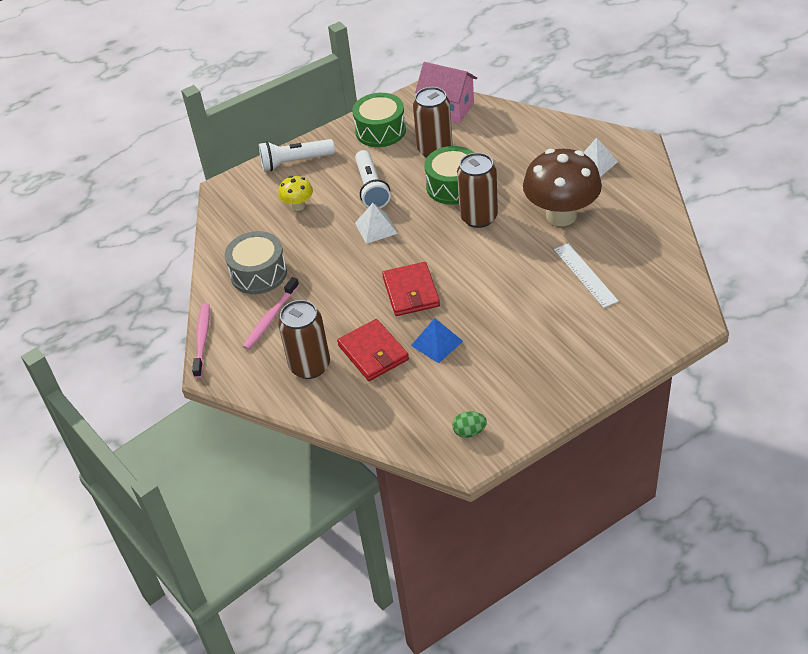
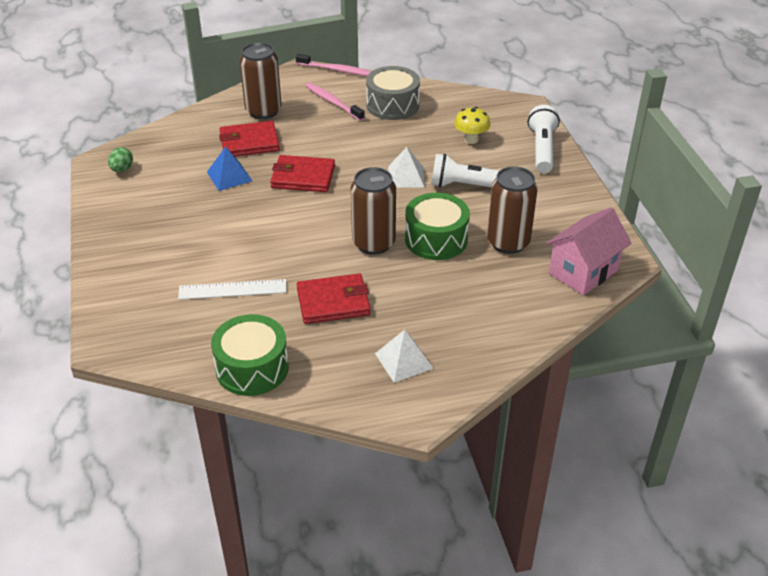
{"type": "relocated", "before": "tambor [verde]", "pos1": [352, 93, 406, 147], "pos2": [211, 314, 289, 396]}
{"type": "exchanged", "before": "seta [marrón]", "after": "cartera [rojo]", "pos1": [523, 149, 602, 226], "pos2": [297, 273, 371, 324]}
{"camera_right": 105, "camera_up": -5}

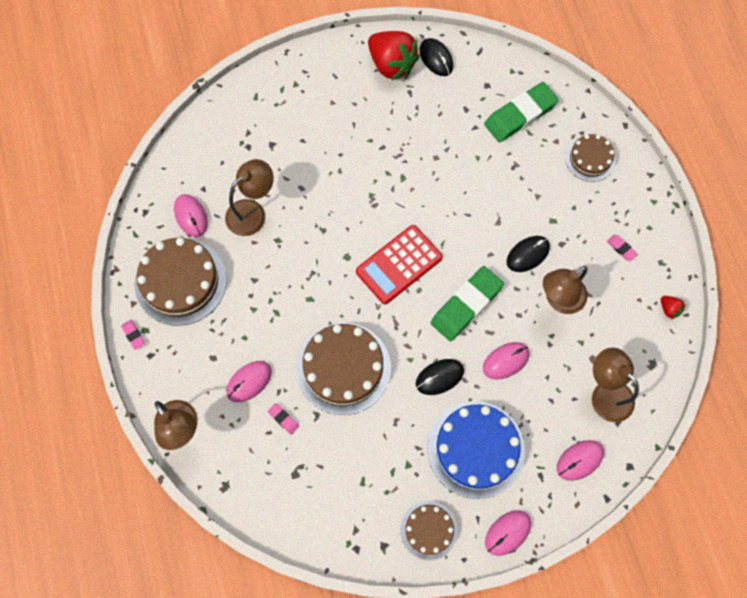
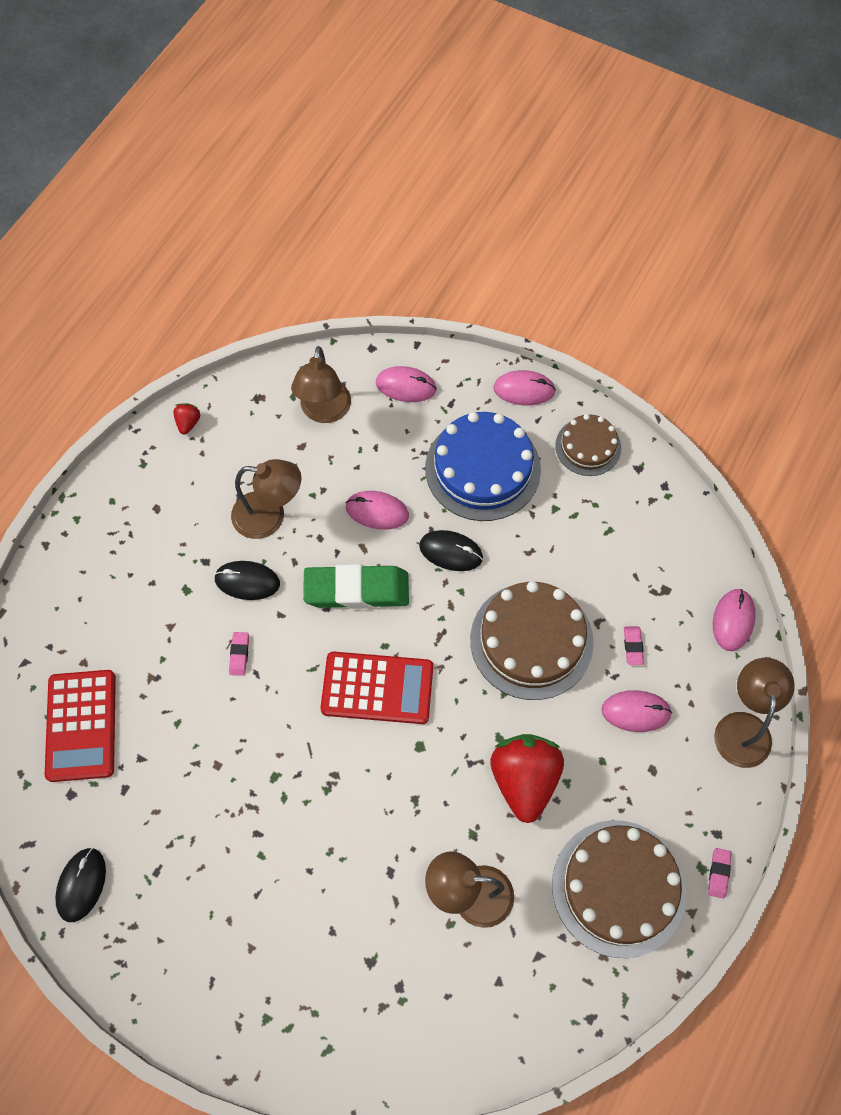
{"type": "missing", "before": "tarta [marrón]", "pos1": [565, 134, 616, 182]}
{"type": "relocated", "before": "ratón [rosa]", "pos1": [174, 194, 208, 237], "pos2": [713, 589, 756, 651]}
{"type": "relocated", "before": "fresa [rojo]", "pos1": [368, 31, 420, 81], "pos2": [490, 734, 564, 823]}
{"type": "relocated", "before": "goma de borrar [rosa]", "pos1": [607, 235, 638, 261], "pos2": [229, 632, 249, 676]}
{"type": "exchanged", "before": "goma de borrar [verde]", "after": "calculadora [rojo]", "pos1": [484, 82, 559, 142], "pos2": [45, 670, 116, 782]}
{"camera_right": -135, "camera_up": -5}

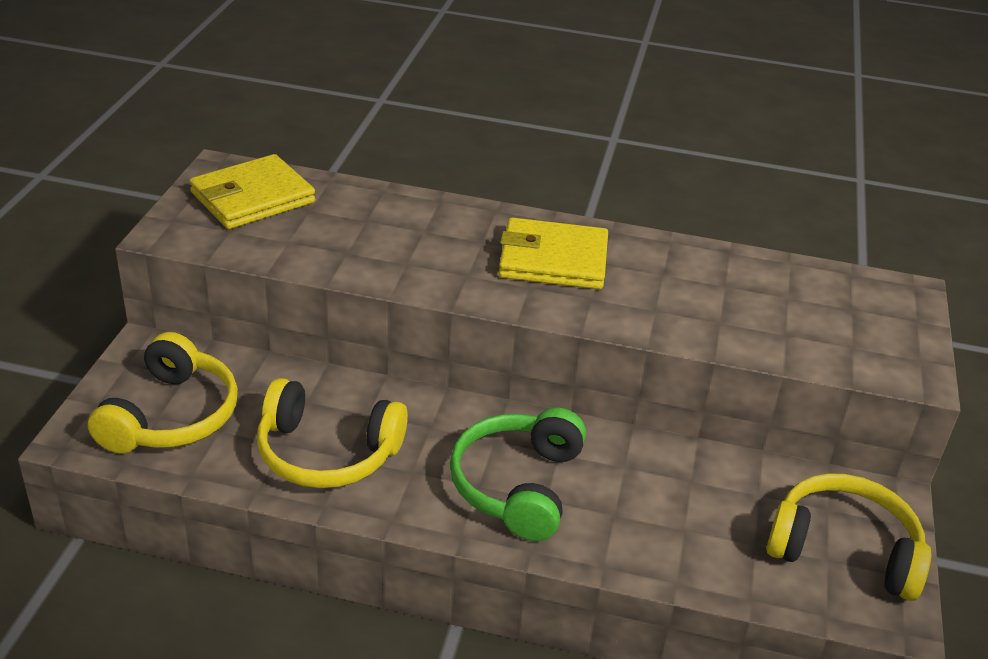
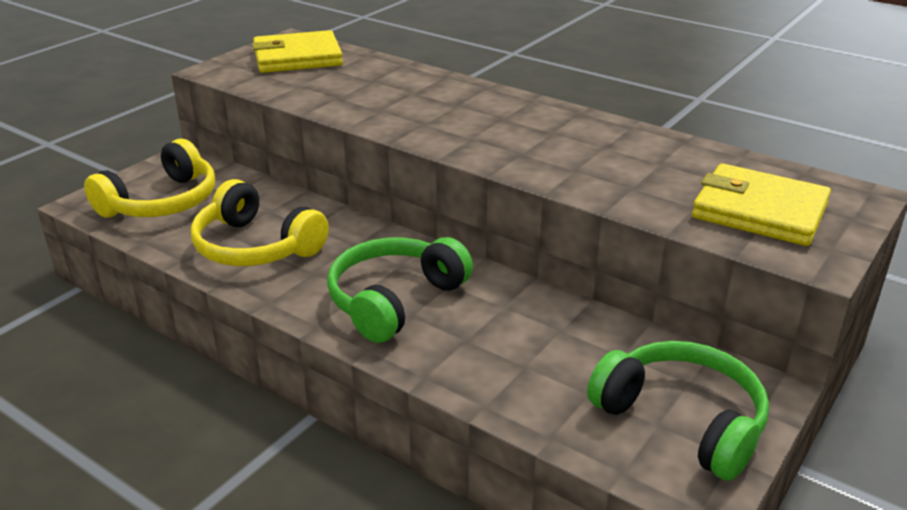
{"type": "relocated", "before": "cartera [amarillo]", "pos1": [499, 217, 608, 289], "pos2": [692, 163, 831, 246]}
{"type": "colour", "before": "auriculares [amarillo]", "after": "auriculares [verde]", "pos1": [767, 473, 931, 601], "pos2": [587, 341, 769, 481]}
{"camera_right": 25, "camera_up": -5}

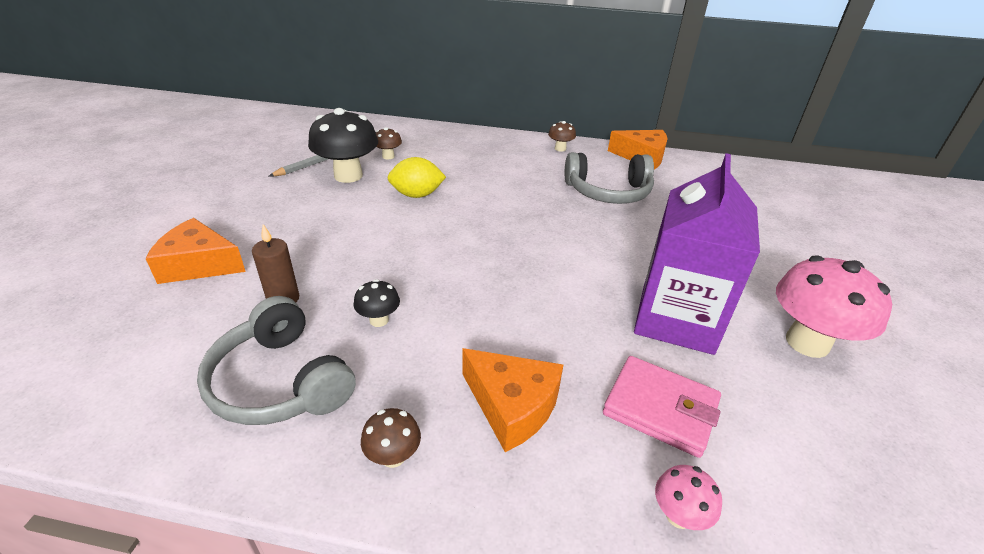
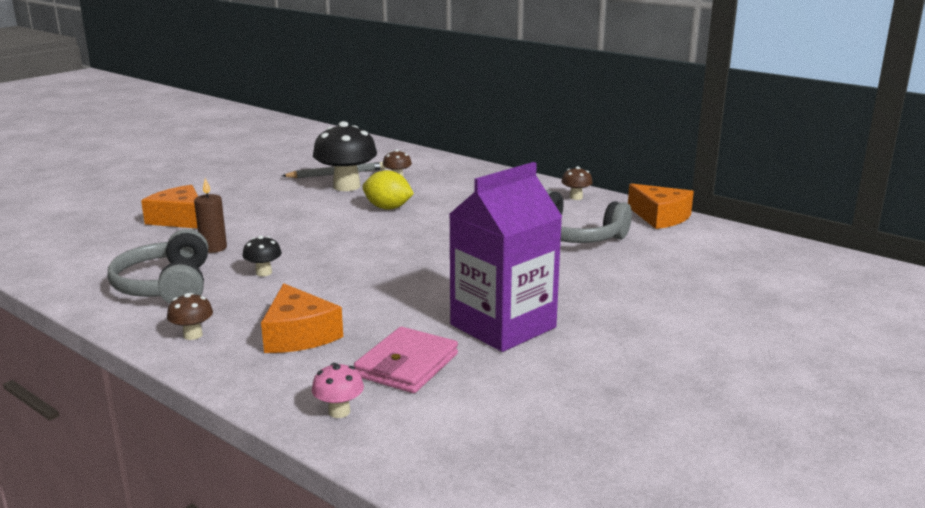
{"type": "missing", "before": "seta [rosa]", "pos1": [776, 255, 892, 358]}
{"type": "spun", "before": "cartera [rosa]", "pos1": [603, 356, 721, 458], "pos2": [354, 327, 458, 393], "turn": 60}
{"camera_right": 30, "camera_up": -15}

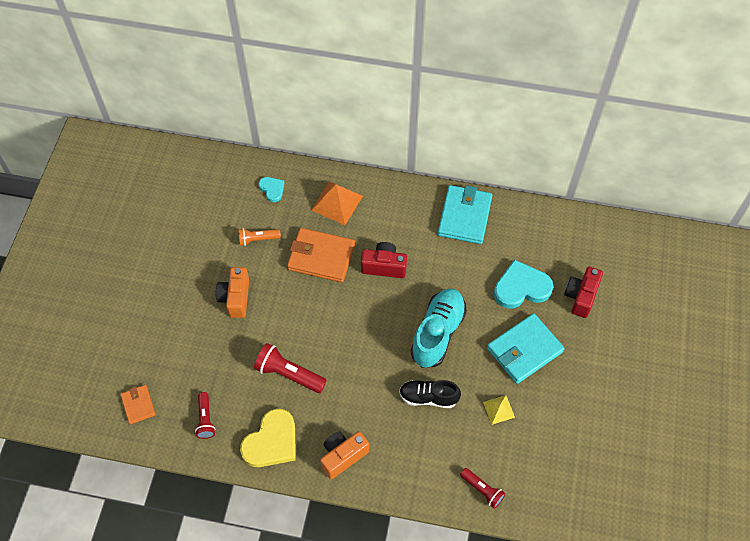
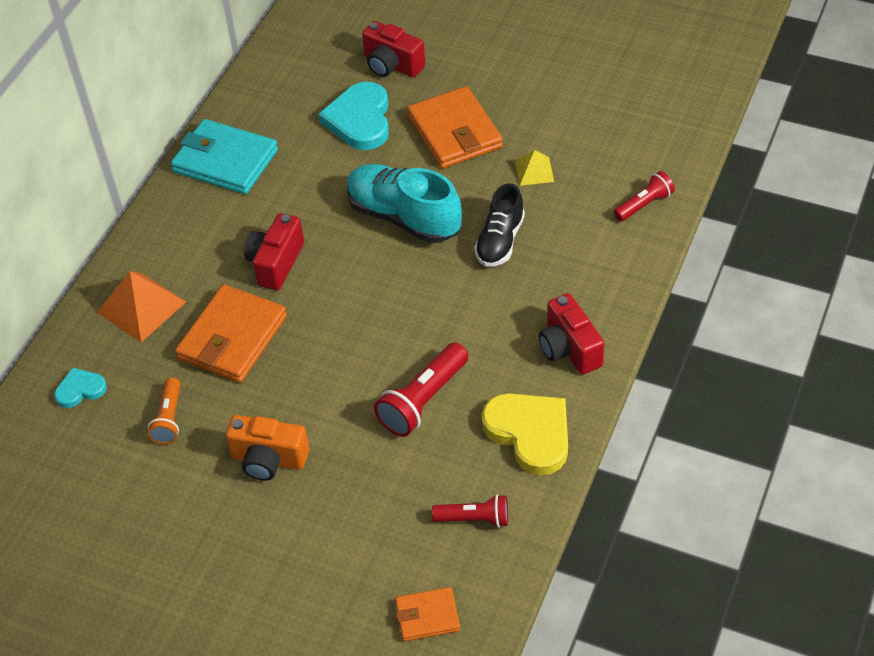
{"type": "colour", "before": "cámara [naranja]", "after": "cámara [rojo]", "pos1": [320, 431, 369, 479], "pos2": [539, 293, 605, 375]}
{"type": "colour", "before": "cartera [turquesa]", "after": "cartera [naranja]", "pos1": [487, 313, 565, 384], "pos2": [407, 86, 503, 169]}
{"camera_right": -75, "camera_up": -10}

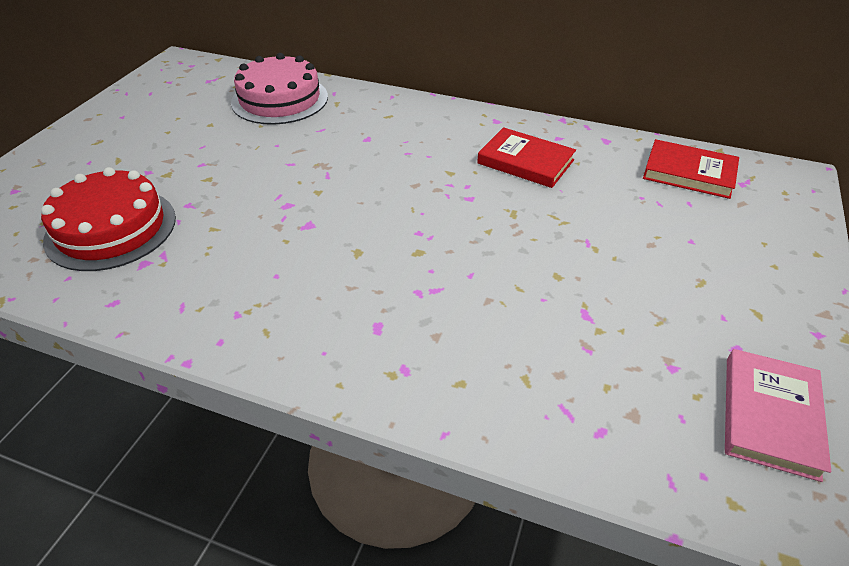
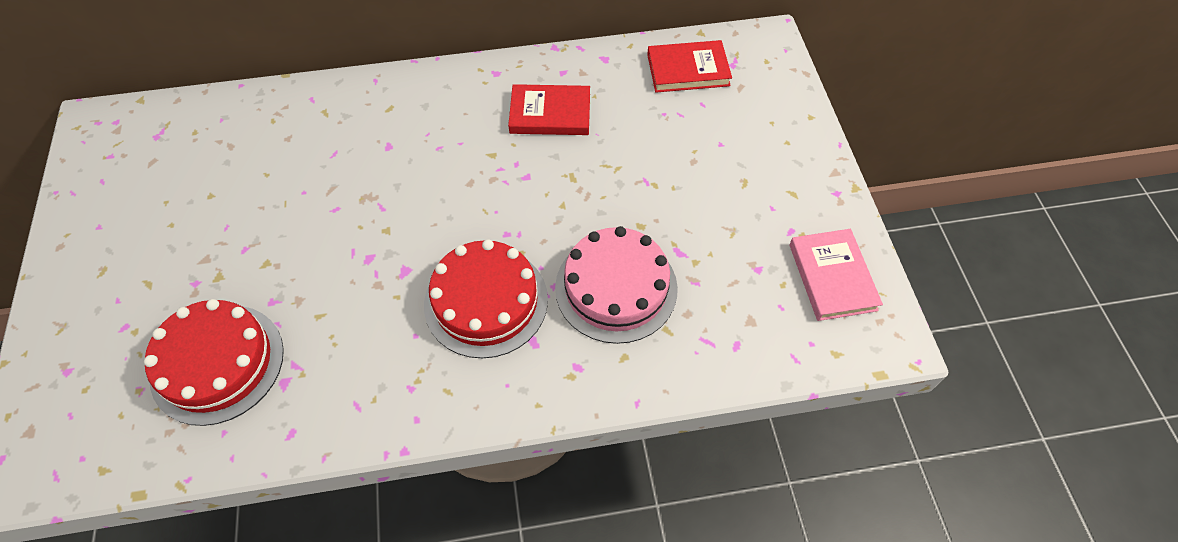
{"type": "appeared", "after": "tarta [rojo]", "pos2": [424, 239, 548, 358]}
{"type": "relocated", "before": "tarta [rosa]", "pos1": [231, 53, 328, 125], "pos2": [555, 226, 678, 344]}
{"camera_right": -30, "camera_up": 15}

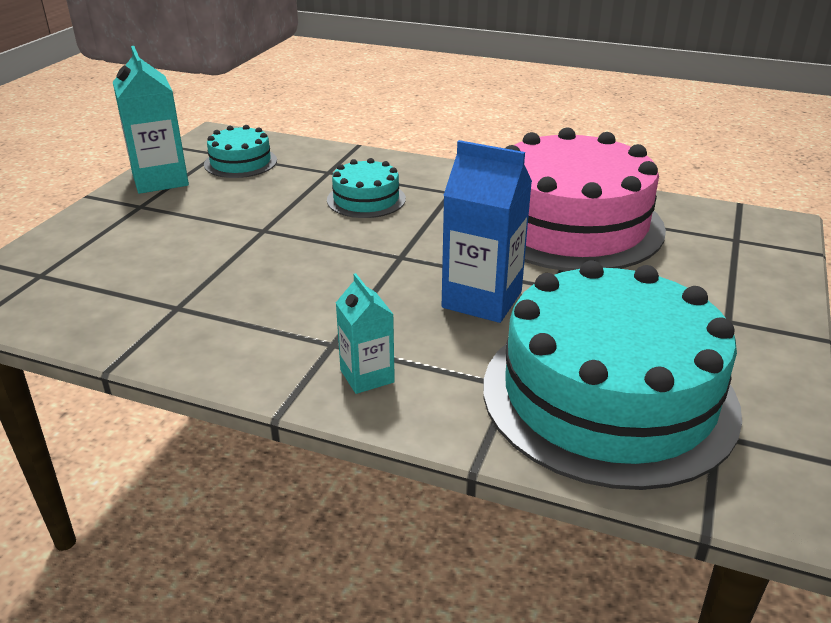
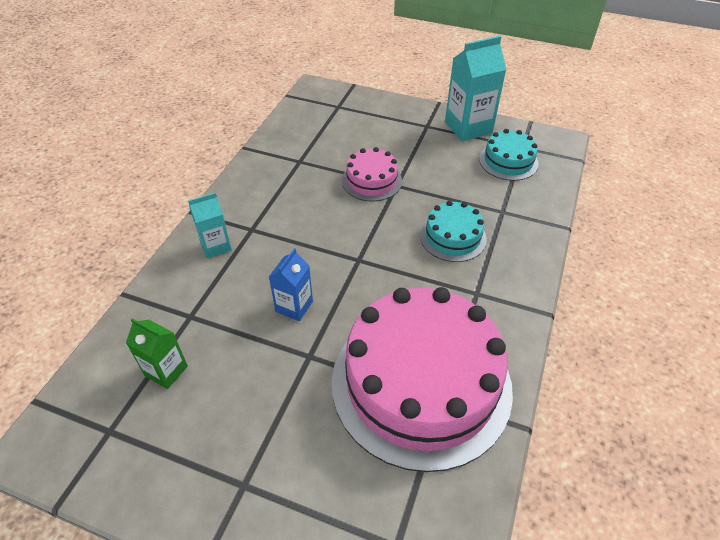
{"type": "appeared", "after": "tarta [rosa]", "pos2": [342, 147, 402, 201]}
{"type": "exchanged", "before": "tarta [turquesa]", "after": "cartón de leche [verde]", "pos1": [483, 260, 742, 490], "pos2": [126, 318, 188, 389]}
{"type": "size", "before": "cartón de leche [azul]", "pos1": [442, 140, 532, 323], "pos2": [269, 248, 313, 321], "scale": 0.59}
{"camera_right": 90, "camera_up": 15}

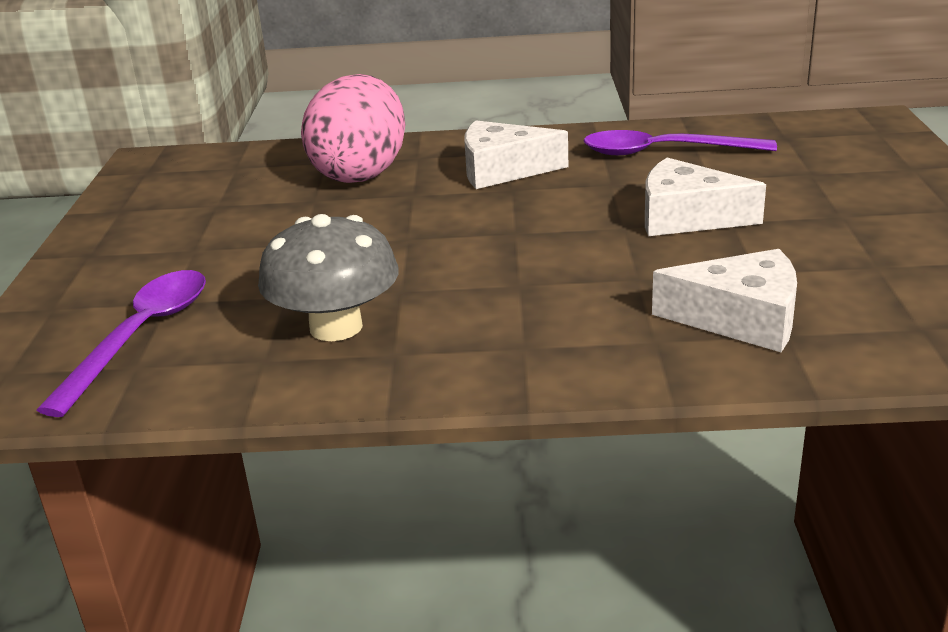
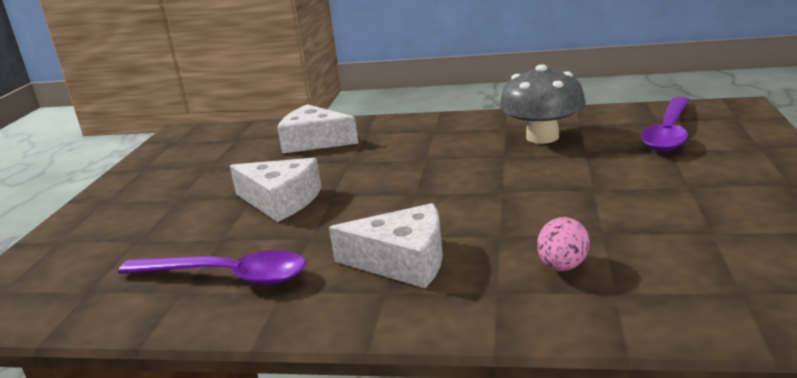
{"type": "size", "before": "huevo [rosa]", "pos1": [301, 74, 405, 183], "pos2": [537, 217, 590, 271], "scale": 0.44}
{"camera_right": -170, "camera_up": -5}

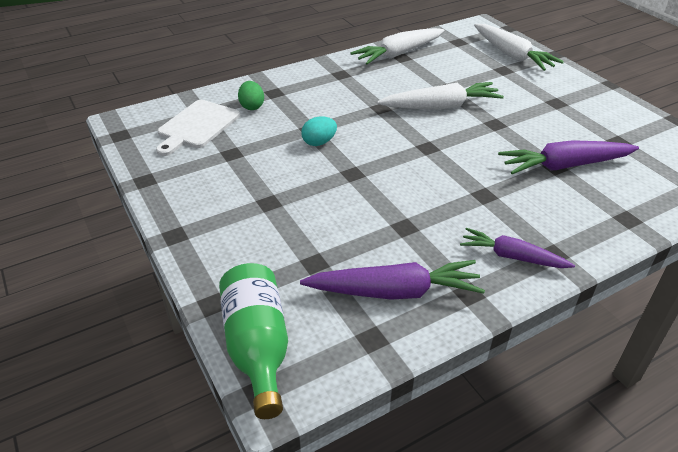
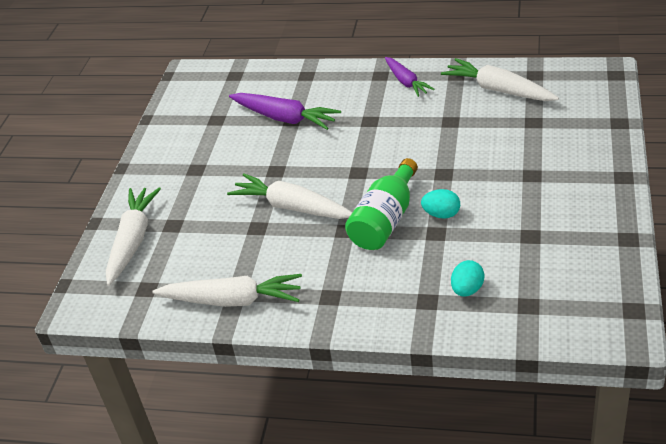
{"type": "missing", "before": "tabla de cortar [blanco]", "pos1": [156, 100, 240, 156]}
{"type": "relocated", "before": "botella [verde]", "pos1": [219, 263, 288, 419], "pos2": [345, 158, 418, 250]}
{"type": "colour", "before": "huevo [verde]", "after": "huevo [turquesa]", "pos1": [238, 81, 264, 110], "pos2": [451, 260, 484, 297]}
{"type": "colour", "before": "zanahoria [morado]", "after": "zanahoria [blanco]", "pos1": [300, 260, 485, 300], "pos2": [441, 58, 559, 101]}
{"camera_right": -135, "camera_up": 0}

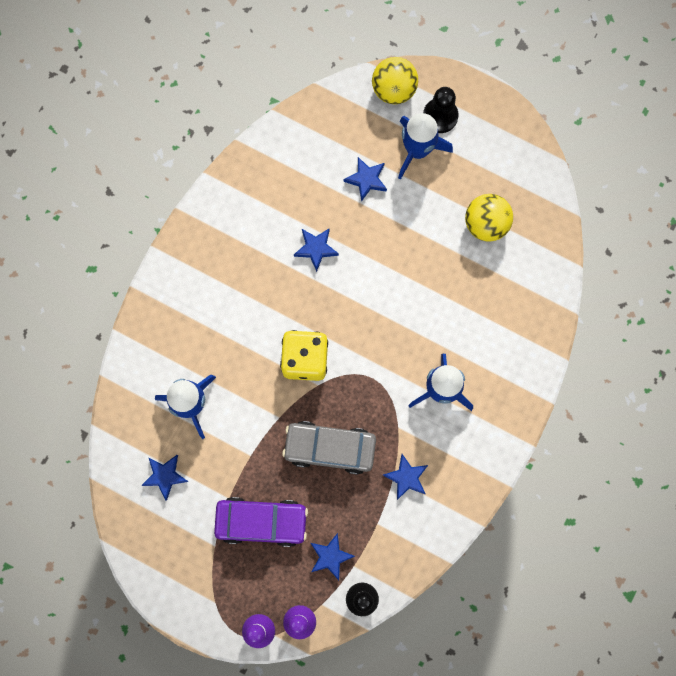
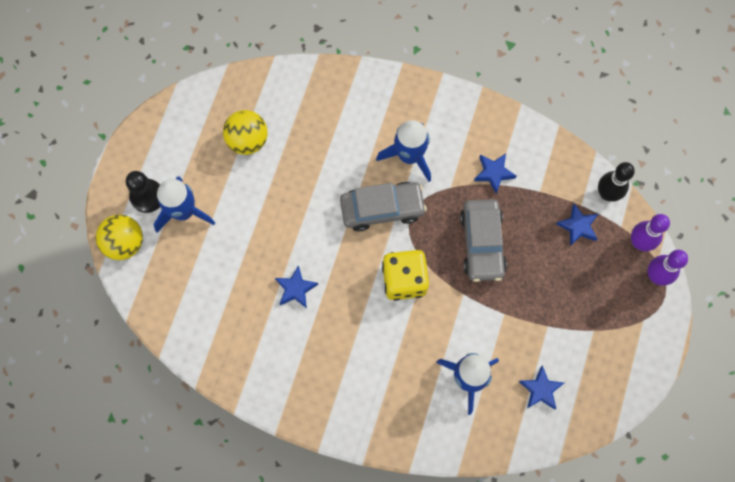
{"type": "missing", "before": "coche [morado]", "pos1": [214, 497, 308, 547]}
{"type": "missing", "before": "estrella [azul]", "pos1": [344, 157, 387, 202]}
{"type": "appeared", "after": "coche [gris]", "pos2": [340, 182, 427, 232]}
{"camera_right": -100, "camera_up": -5}

